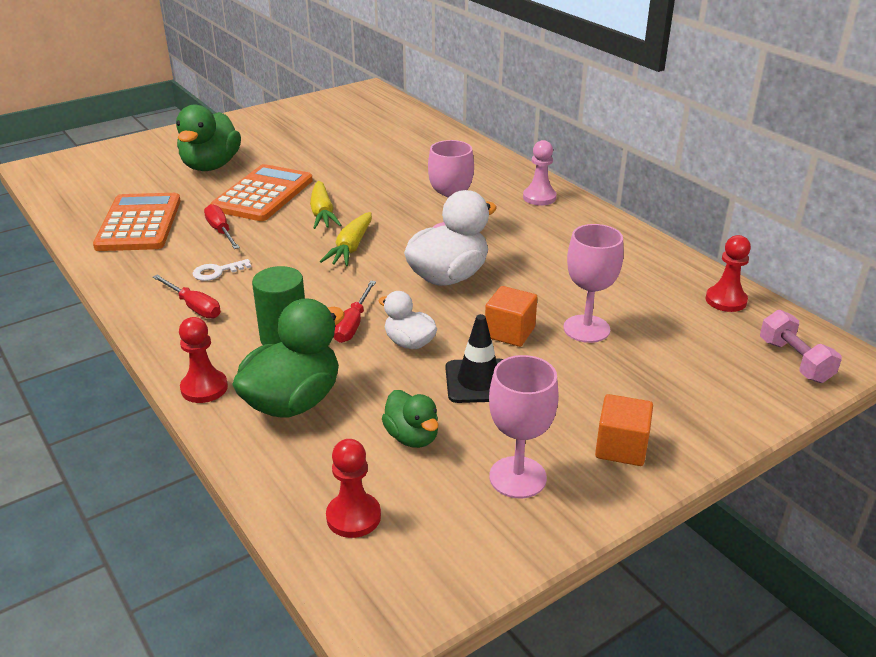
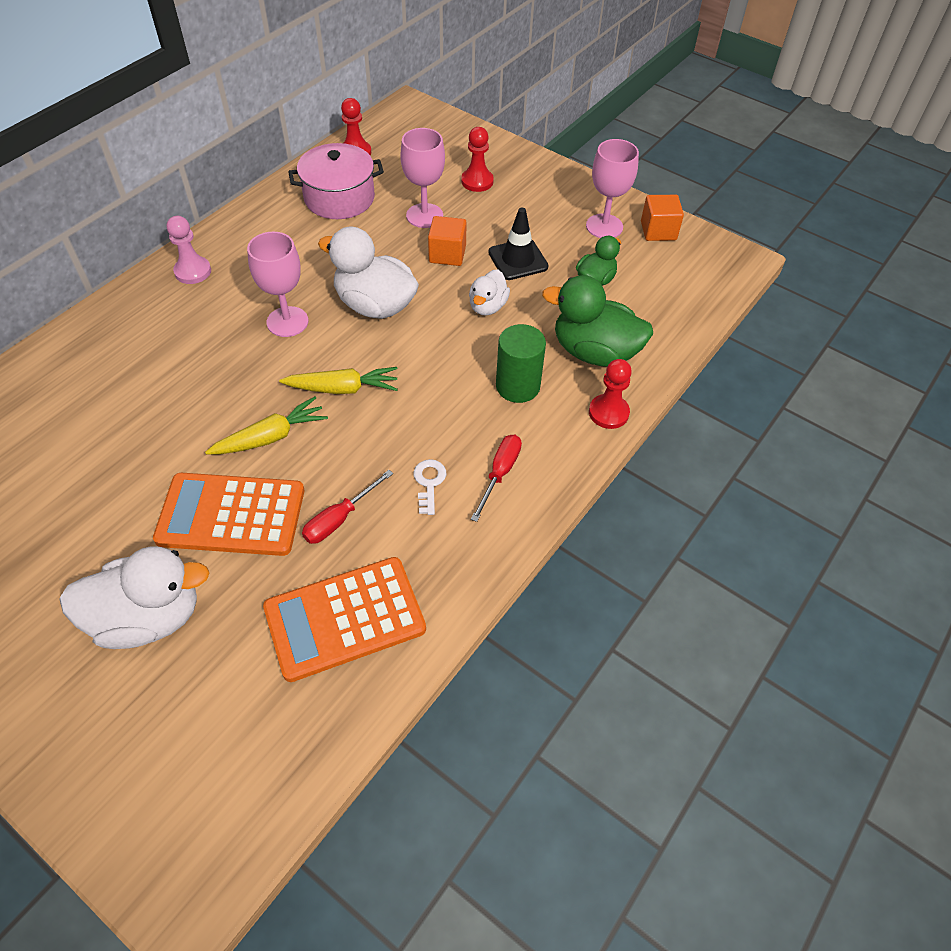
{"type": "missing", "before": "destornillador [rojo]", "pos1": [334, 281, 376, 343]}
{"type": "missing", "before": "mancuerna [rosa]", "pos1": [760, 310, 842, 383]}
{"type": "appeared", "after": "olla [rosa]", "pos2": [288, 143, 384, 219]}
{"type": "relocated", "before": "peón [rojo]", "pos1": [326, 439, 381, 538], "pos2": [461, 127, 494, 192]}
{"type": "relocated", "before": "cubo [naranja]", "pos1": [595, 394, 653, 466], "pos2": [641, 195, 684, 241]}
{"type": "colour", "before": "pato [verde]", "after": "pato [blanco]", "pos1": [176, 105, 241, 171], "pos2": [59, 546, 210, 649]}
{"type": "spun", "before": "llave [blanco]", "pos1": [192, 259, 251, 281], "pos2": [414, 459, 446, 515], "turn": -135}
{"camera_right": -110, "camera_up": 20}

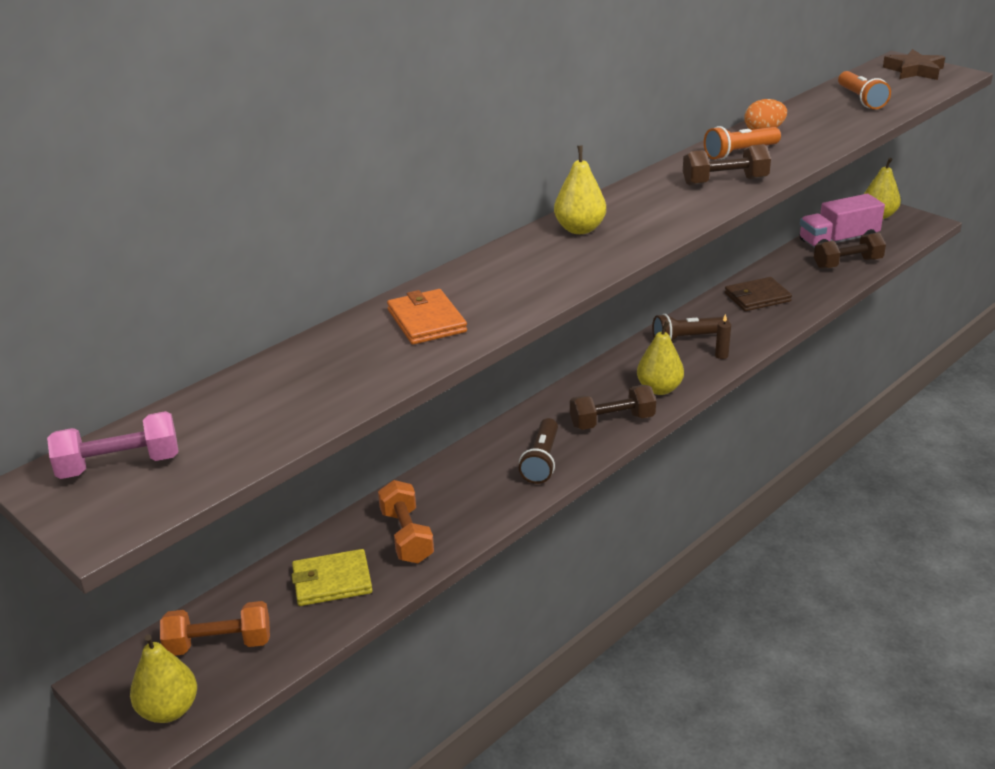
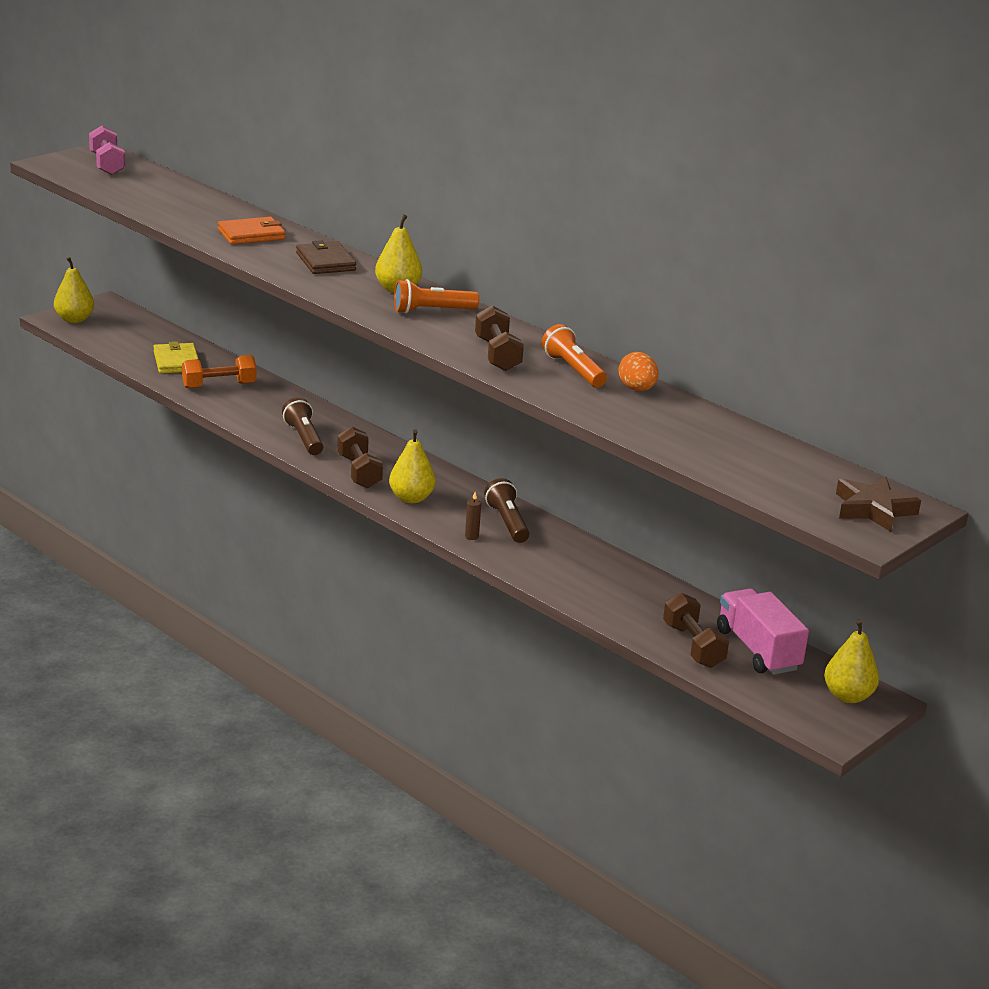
{"type": "missing", "before": "mancuerna [naranja]", "pos1": [160, 601, 270, 656]}
{"type": "relocated", "before": "cartera [marrón]", "pos1": [725, 277, 792, 311], "pos2": [296, 240, 356, 274]}
{"type": "relocated", "before": "lámpara de mano [naranja]", "pos1": [838, 71, 891, 109], "pos2": [394, 279, 479, 313]}
{"type": "spun", "before": "lámpara de mano [marrón]", "pos1": [519, 418, 558, 484], "pos2": [282, 397, 323, 455], "turn": 60}
{"camera_right": 85, "camera_up": -5}

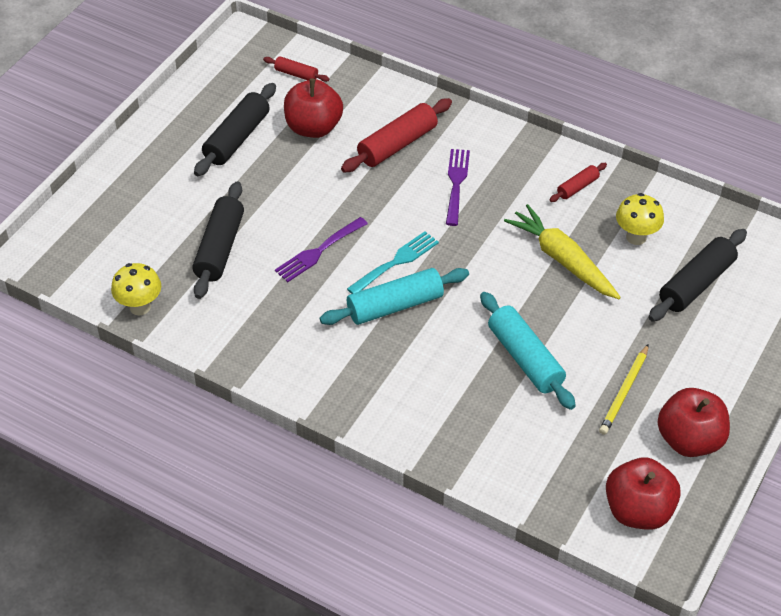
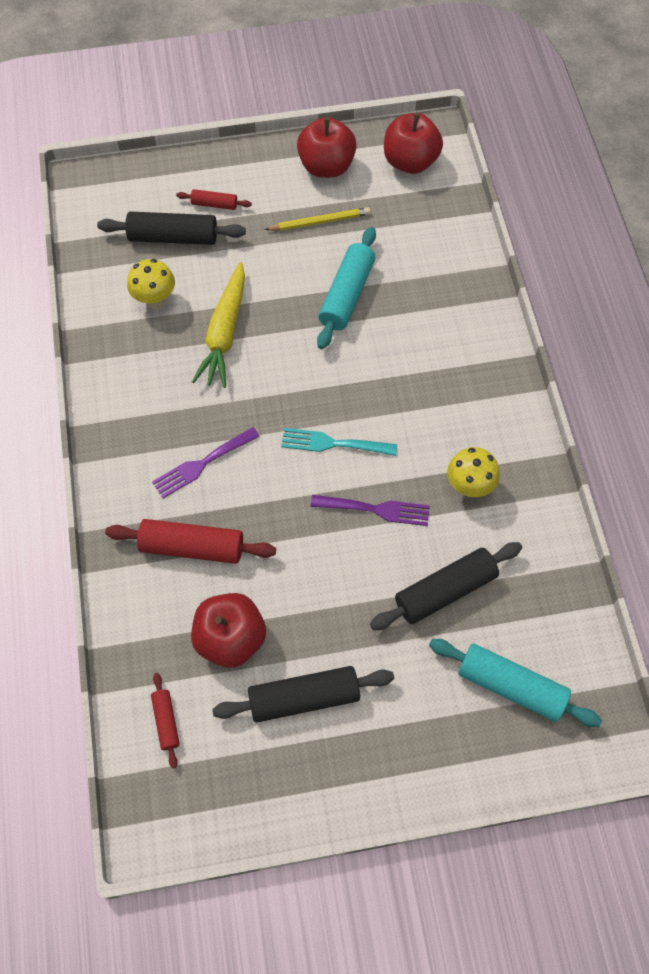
{"type": "relocated", "before": "seta [amarillo]", "pos1": [111, 263, 161, 315], "pos2": [447, 447, 500, 497]}
{"type": "relocated", "before": "rodillo [turquesa]", "pos1": [320, 268, 469, 325], "pos2": [429, 639, 602, 727]}
{"type": "relocated", "before": "rodillo [rojo]", "pos1": [550, 163, 607, 202], "pos2": [176, 189, 252, 210]}
{"camera_right": -130, "camera_up": 15}

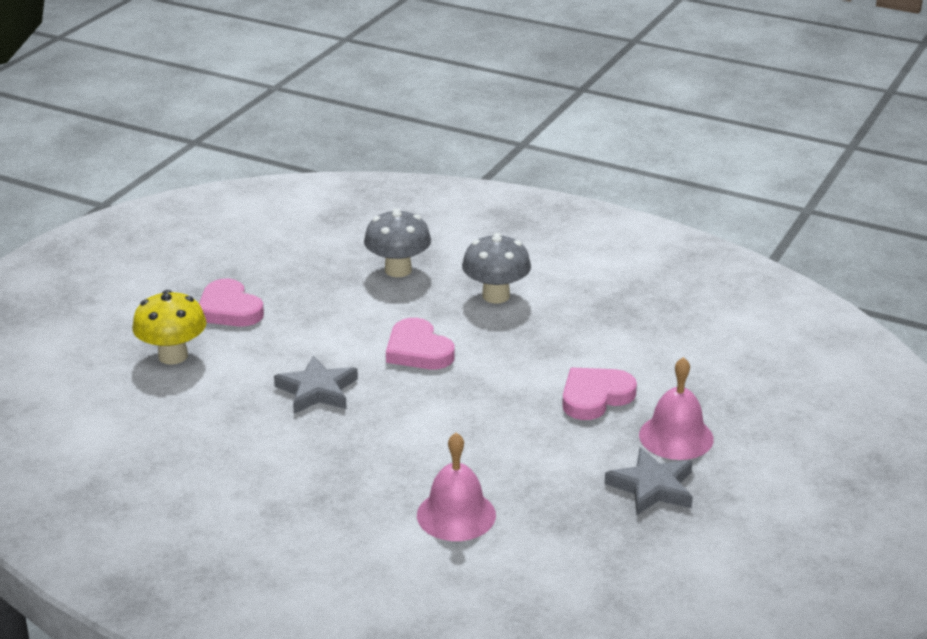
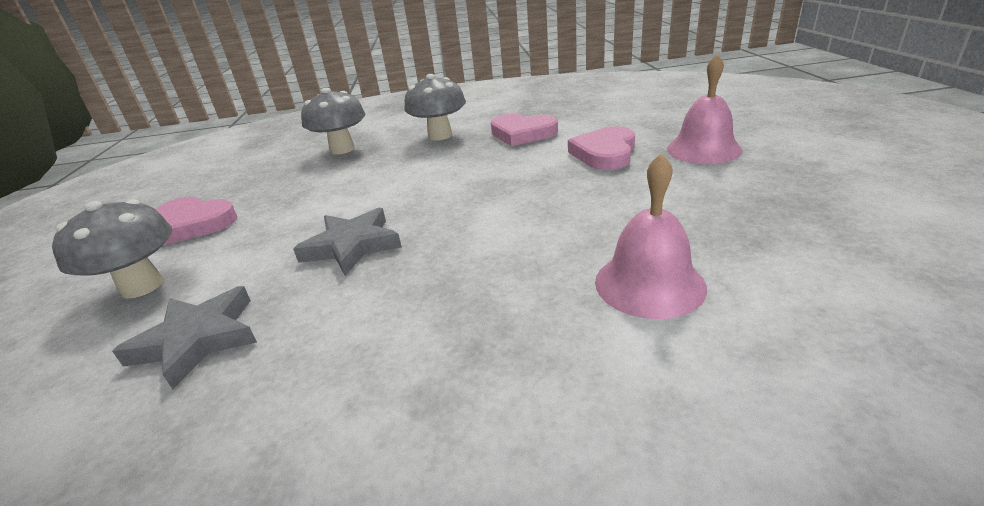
{"type": "relocated", "before": "corazón [rosa]", "pos1": [386, 318, 455, 369], "pos2": [491, 114, 558, 146]}
{"type": "relocated", "before": "estrella [gris]", "pos1": [605, 448, 693, 516], "pos2": [112, 286, 257, 390]}
{"type": "colour", "before": "seta [amarillo]", "after": "seta [gris]", "pos1": [132, 290, 207, 365], "pos2": [52, 199, 172, 299]}
{"camera_right": -30, "camera_up": 0}

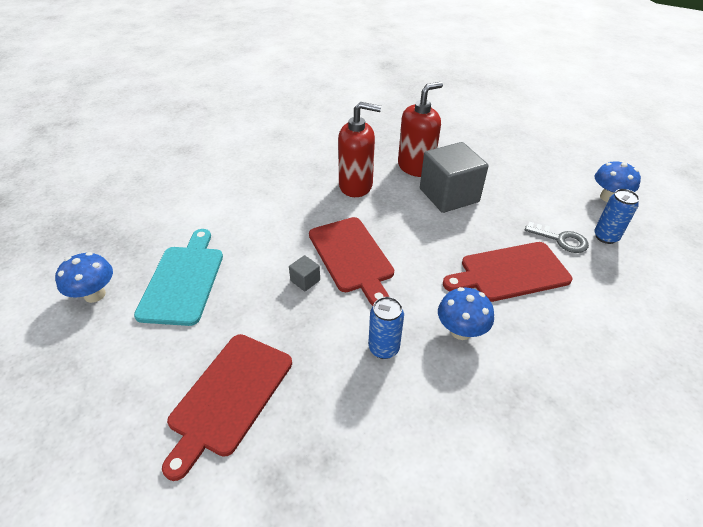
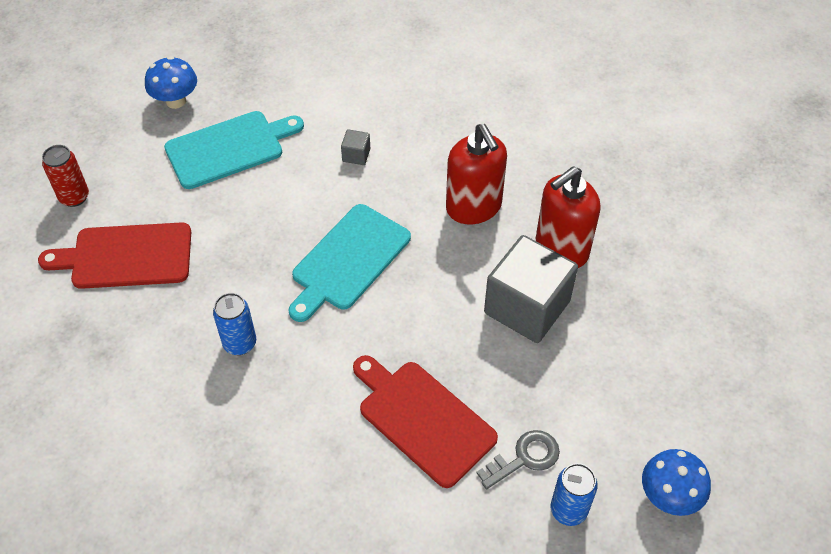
{"type": "missing", "before": "seta [azul]", "pos1": [438, 287, 494, 340]}
{"type": "appeared", "after": "lata [rojo]", "pos2": [42, 145, 89, 207]}
{"type": "relocated", "before": "cubo [gris]", "pos1": [289, 255, 320, 291], "pos2": [341, 129, 370, 165]}
{"type": "colour", "before": "tabla de cortar [rojo]", "after": "tabla de cortar [turquesa]", "pos1": [309, 217, 394, 306], "pos2": [289, 204, 411, 322]}
{"type": "spun", "before": "dispensador de jabón [rojo]", "pos1": [398, 82, 443, 177], "pos2": [536, 166, 600, 268], "turn": 120}
{"type": "spun", "before": "llave [gris]", "pos1": [525, 222, 589, 253], "pos2": [477, 430, 560, 490], "turn": -120}
{"camera_right": 60, "camera_up": 10}

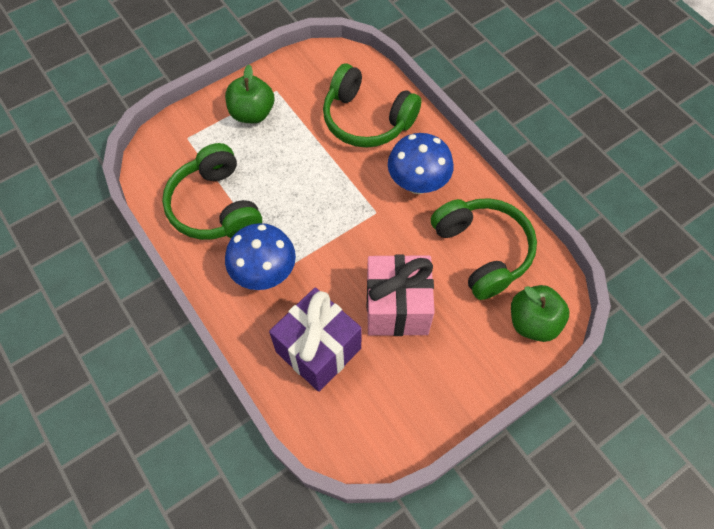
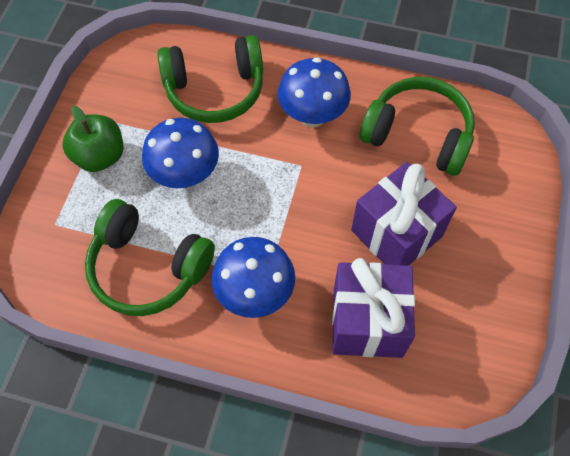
{"type": "missing", "before": "manzana [verde]", "pos1": [511, 285, 570, 342]}
{"type": "appeared", "after": "seta [azul]", "pos2": [142, 118, 219, 188]}
{"type": "colour", "before": "regalo [rosa]", "after": "regalo [morado]", "pos1": [367, 254, 435, 336], "pos2": [351, 162, 457, 266]}
{"camera_right": -40, "camera_up": 0}

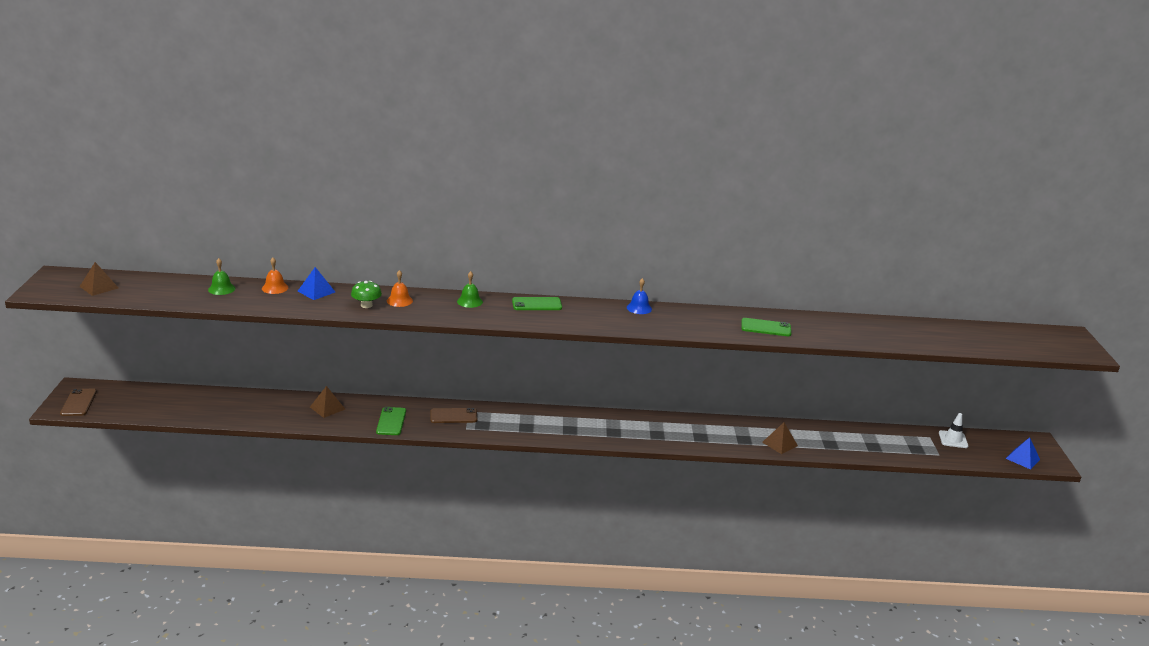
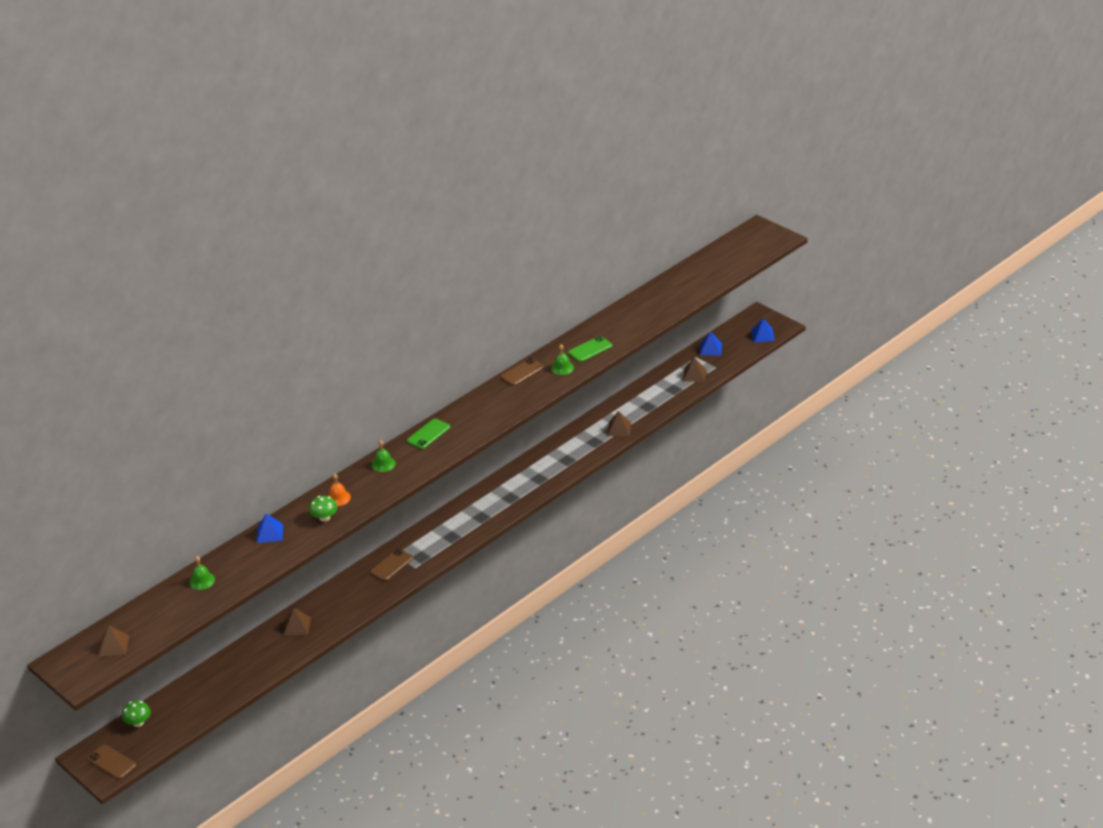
{"type": "missing", "before": "campana [naranja]", "pos1": [262, 258, 288, 294]}
{"type": "missing", "before": "móvil [verde]", "pos1": [376, 407, 406, 435]}
{"type": "missing", "before": "campana [azul]", "pos1": [627, 278, 652, 314]}
{"type": "appeared", "after": "seta [verde]", "pos2": [122, 700, 151, 727]}
{"type": "appeared", "after": "móvil [marrón]", "pos2": [500, 358, 544, 386]}
{"type": "appeared", "after": "campana [verde]", "pos2": [551, 344, 574, 375]}
{"type": "appeared", "after": "pirámide [marrón]", "pos2": [683, 357, 706, 382]}
{"type": "exchanged", "before": "cono de tráfico [blanco]", "after": "pirámide [azul]", "pos1": [939, 413, 968, 448], "pos2": [700, 331, 722, 356]}
{"camera_right": -40, "camera_up": 10}

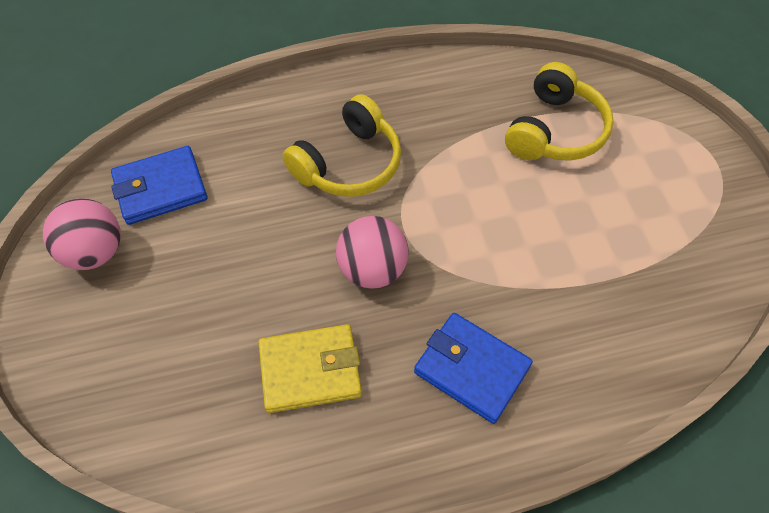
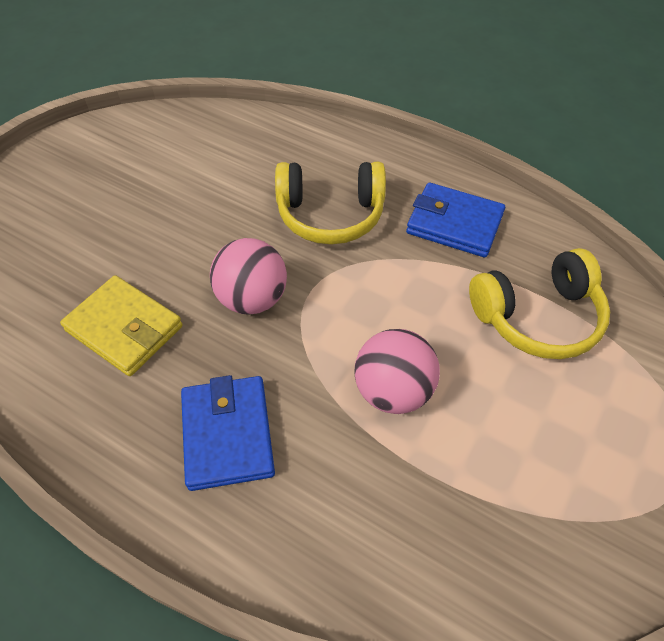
{"type": "relocated", "before": "pelota [rosa]", "pos1": [43, 198, 121, 270], "pos2": [354, 329, 440, 414]}
{"type": "relocated", "before": "cartera [azul]", "pos1": [111, 146, 208, 225], "pos2": [406, 182, 505, 258]}
{"camera_right": 45, "camera_up": -5}

